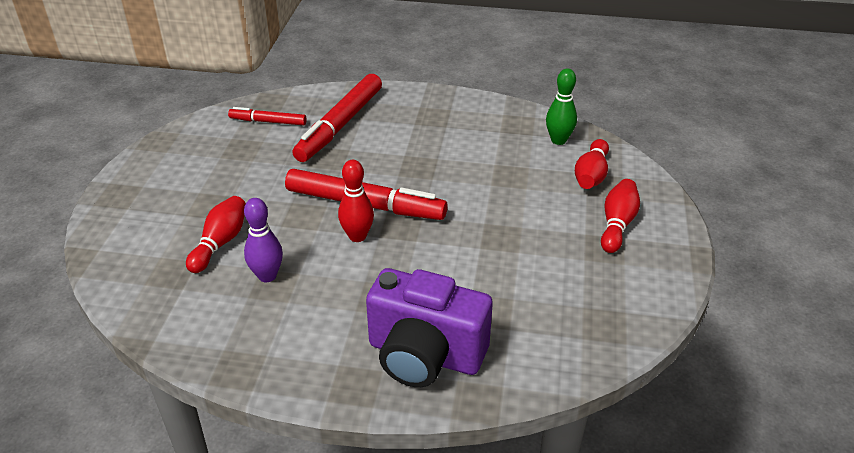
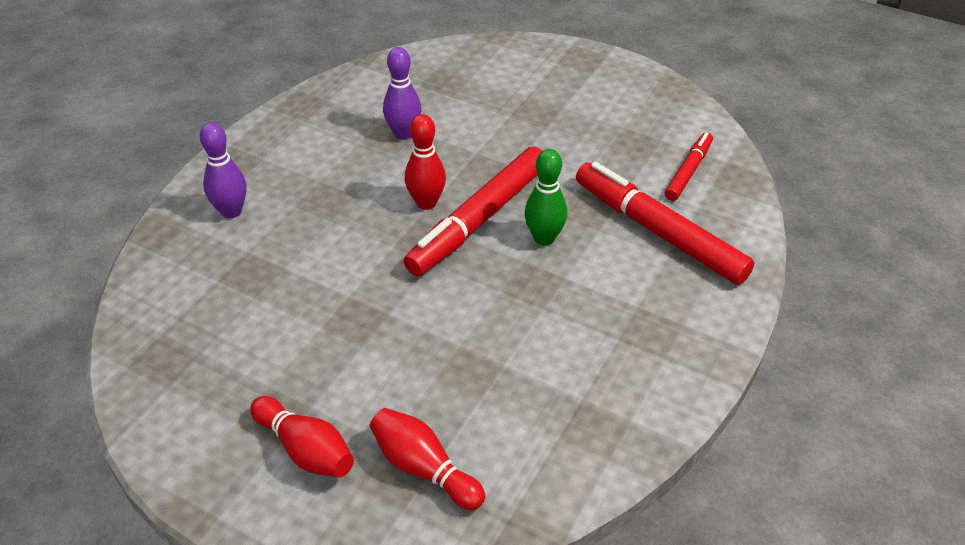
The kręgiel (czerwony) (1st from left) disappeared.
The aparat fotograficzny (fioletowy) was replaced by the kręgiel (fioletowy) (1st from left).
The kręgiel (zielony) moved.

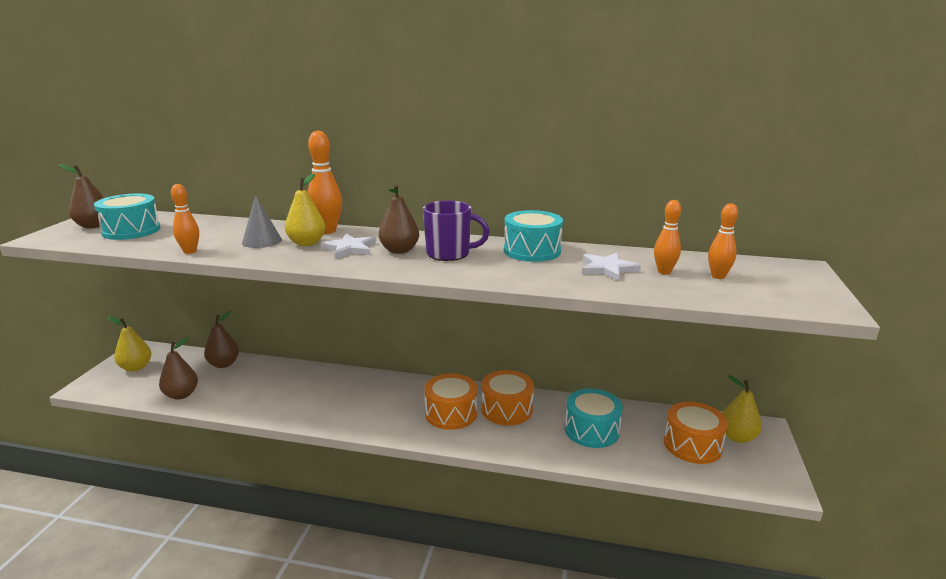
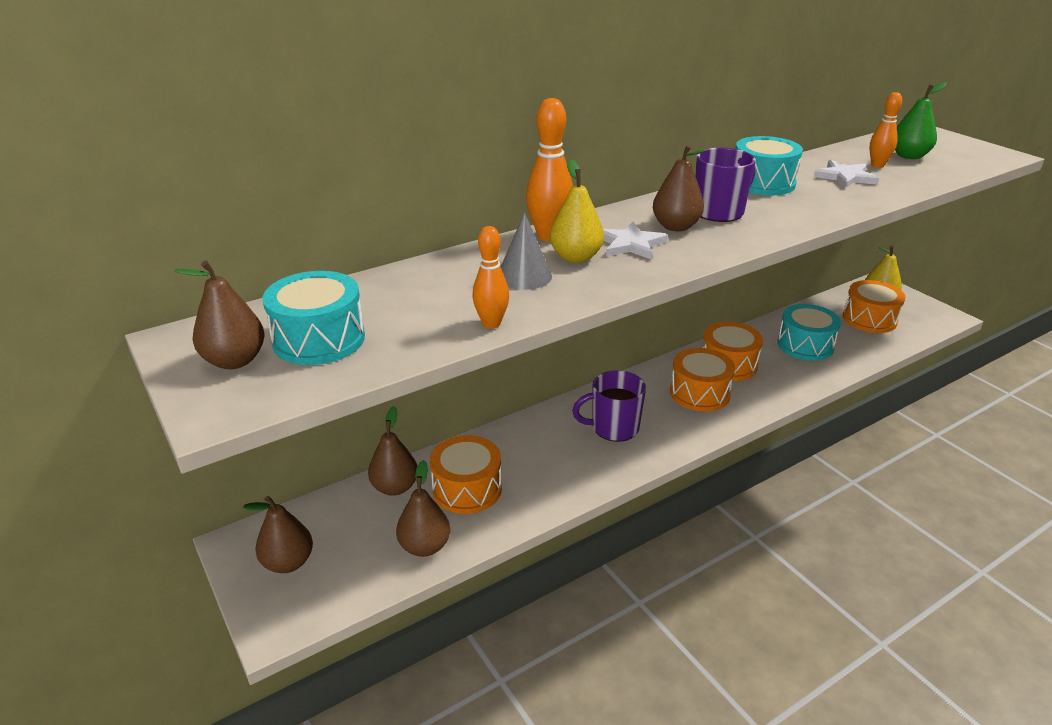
The gruszka (żółty) (1st from left) became the gruszka (brązowy) (2nd from left).
The kręgiel (pomarańczowy) (4th from left) was replaced by the gruszka (zielony).
The bęben (pomarańczowy) (1st from left) appeared.
The kubek (fioletowy) (1st from left) appeared.

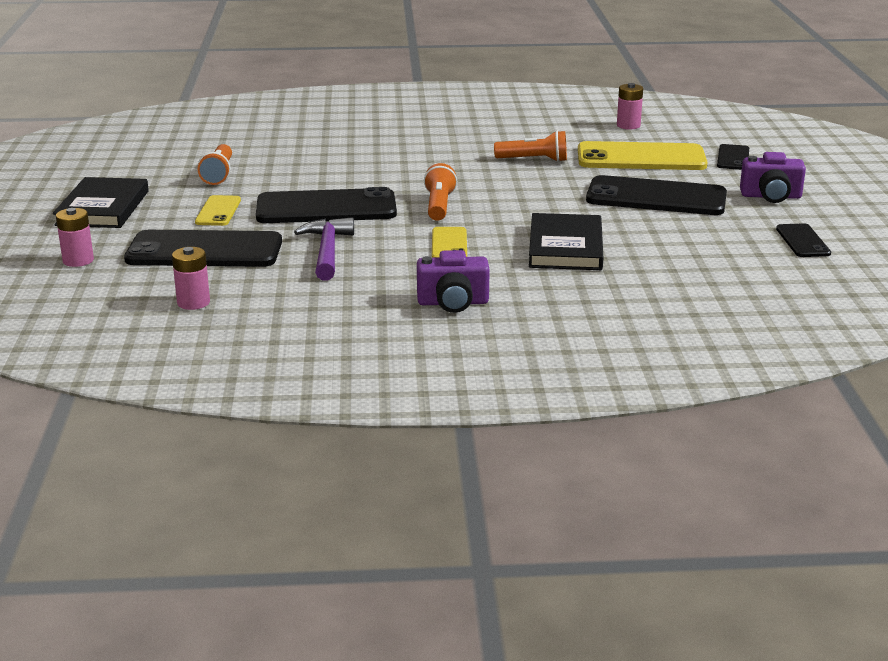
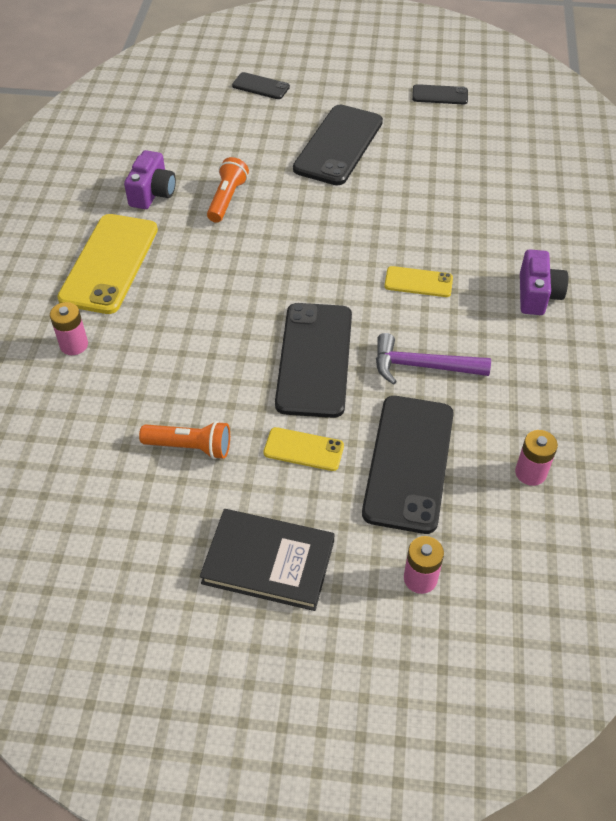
The latarka (pomarańczowy) (2nd from left) disappeared.
The książka (czarny) (2nd from left) disappeared.
The telefon (żółty) (3rd from left in the first image) moved.
The bateria (różowy) (3rd from left in the first image) moved.
The aparat fotograficzny (fioletowy) (2nd from left in the first image) moved.

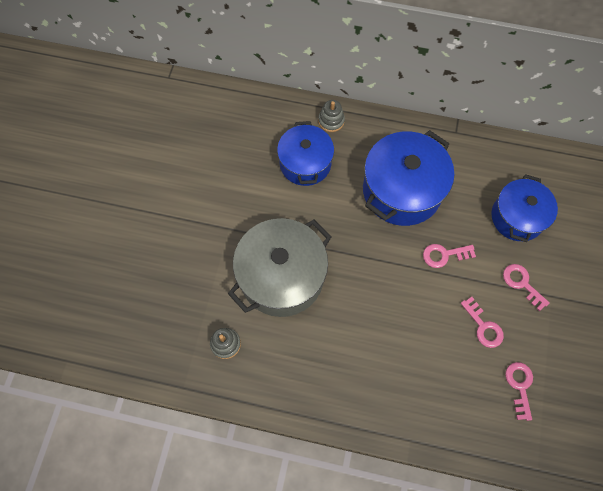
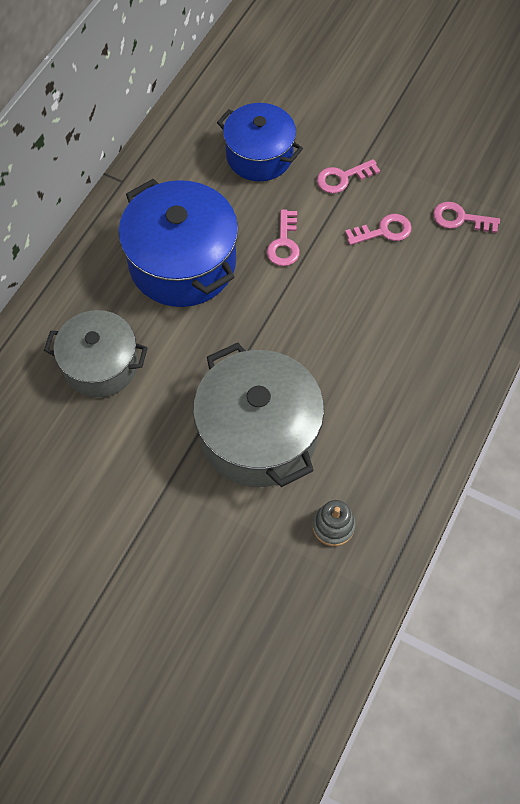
The garnek (niebieski) (1st from left) became the garnek (szary) (1st from left).
The zabawka nakładanka (szary) (2nd from left) disappeared.

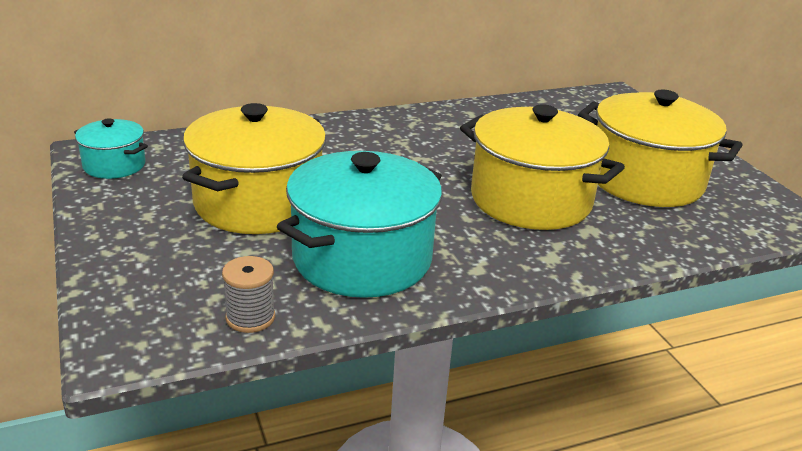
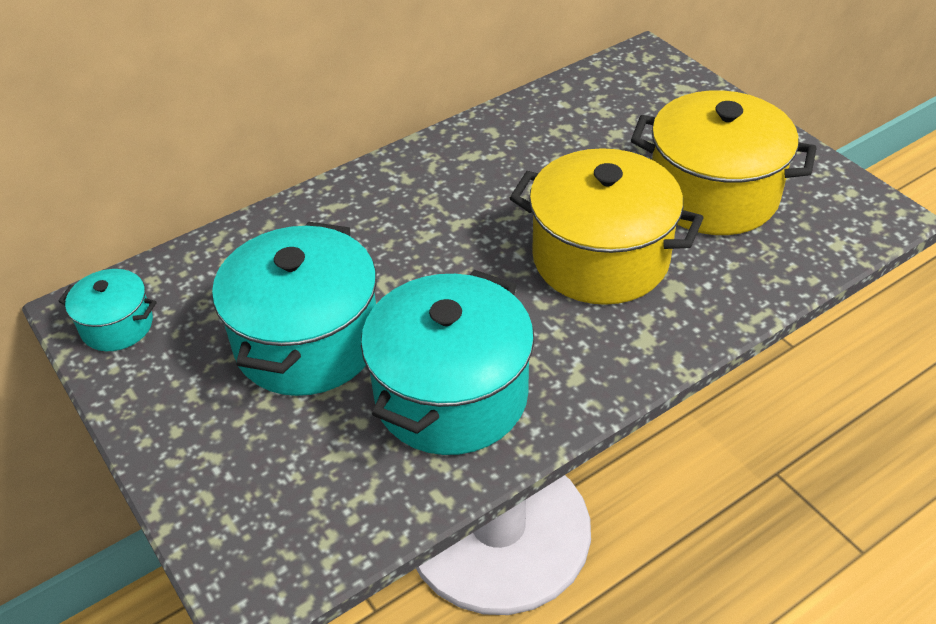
The garnek (żółty) (1st from left) became the garnek (turkusowy) (2nd from left).
The szpulka (szary) disappeared.

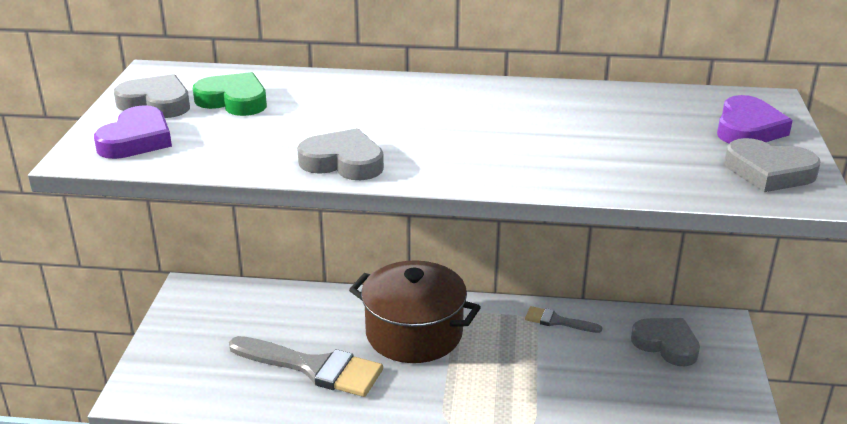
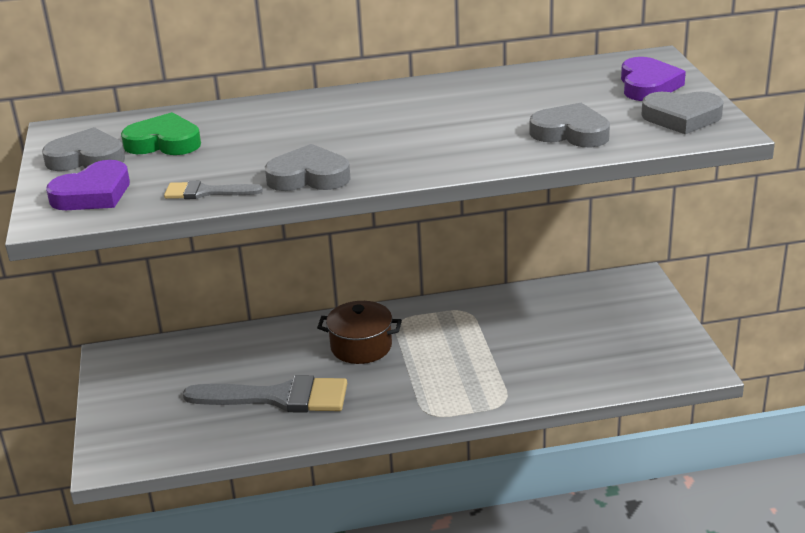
The serce (fioletowy) (1st from left) turned 45 degrees clockwise.
The garnek (brązowy) changed to 0.64 times the size.
The pędzel (szary) (2nd from left in the first image) moved.
The serce (szary) (3rd from left) moved.

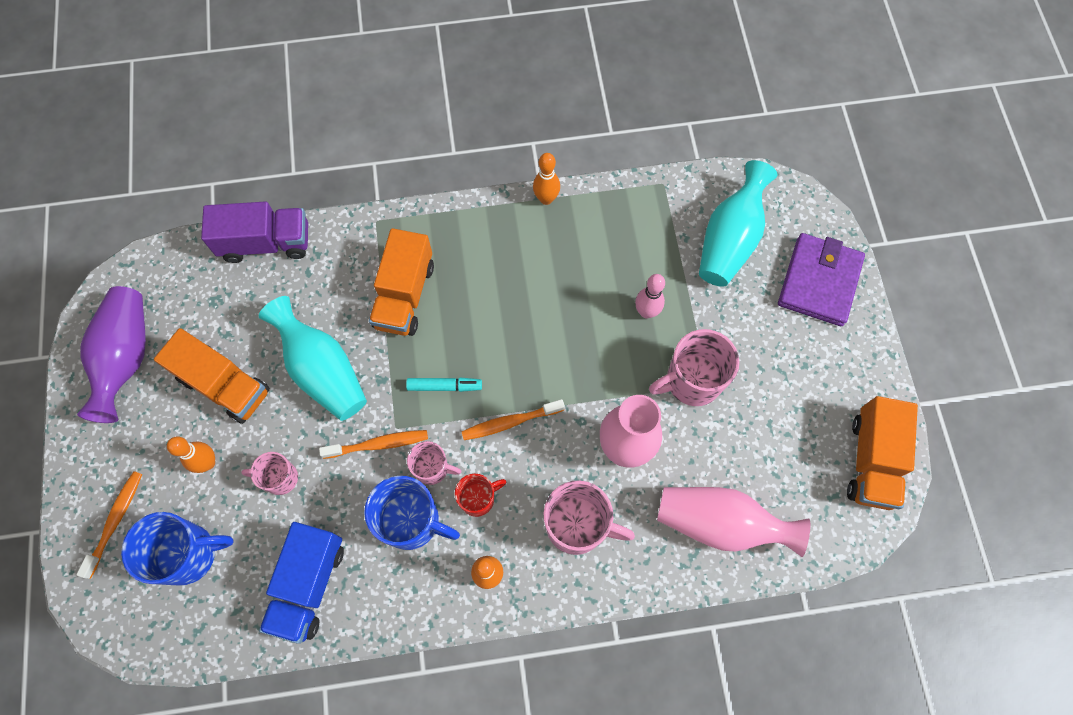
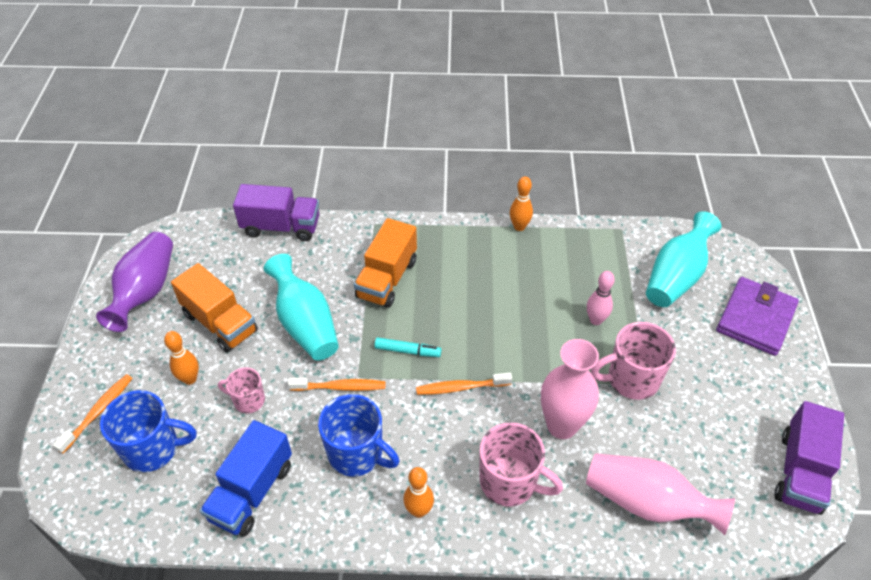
The kubek (różowy) (2nd from left) disappeared.
The kubek (czerwony) disappeared.
The ciężarówka (pomarańczowy) (3rd from left) became the ciężarówka (fioletowy) (2nd from left).

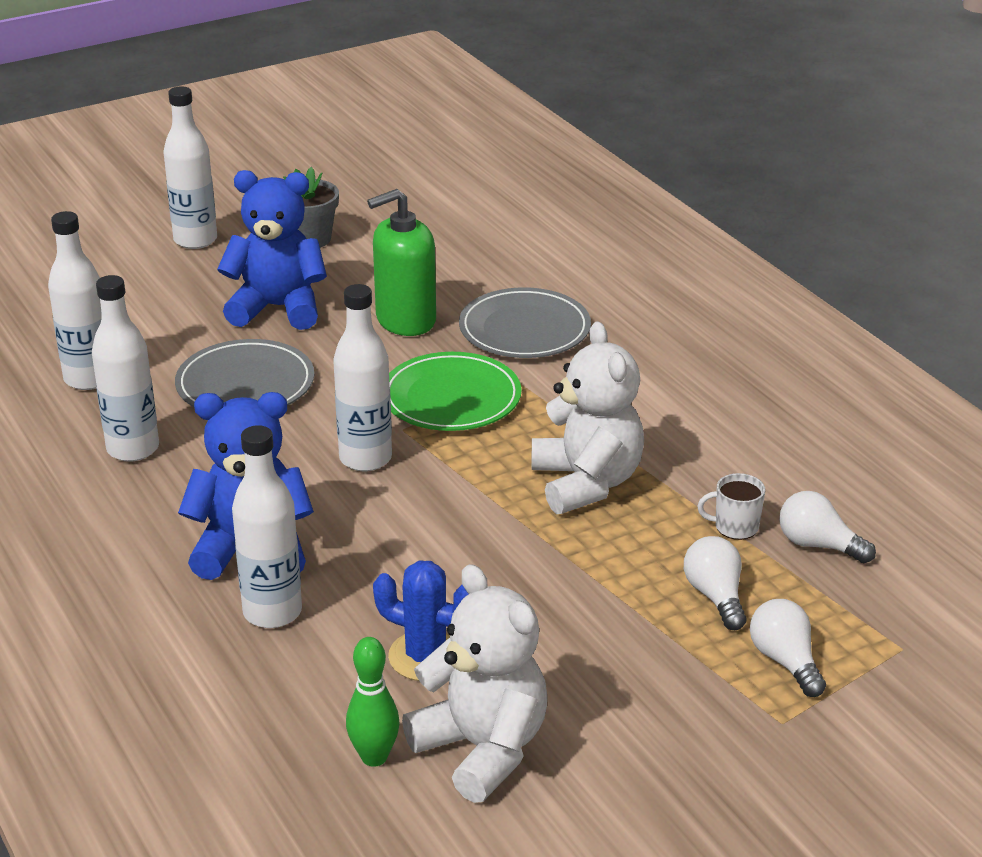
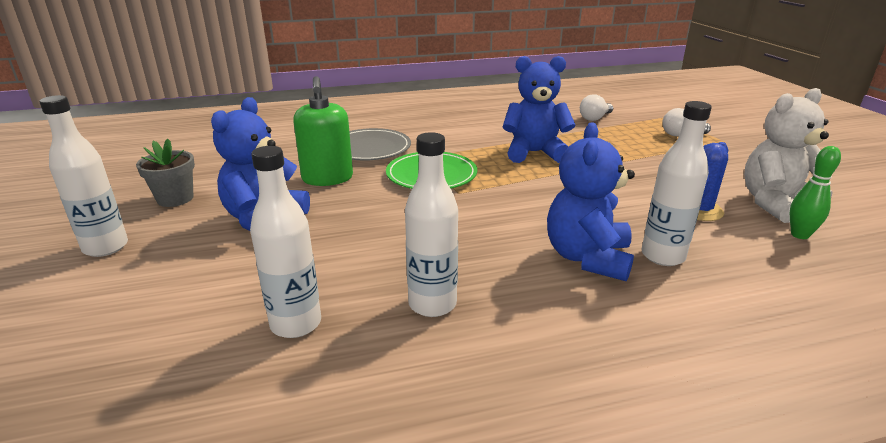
The talerz (szary) (1st from left) disappeared.
The butelka (biały) (5th from left) disappeared.
The miś (biały) (2nd from left) became the miś (niebieski) (2nd from left).
The żarówka (biały) (1st from left) disappeared.
The kubek (biały) disappeared.

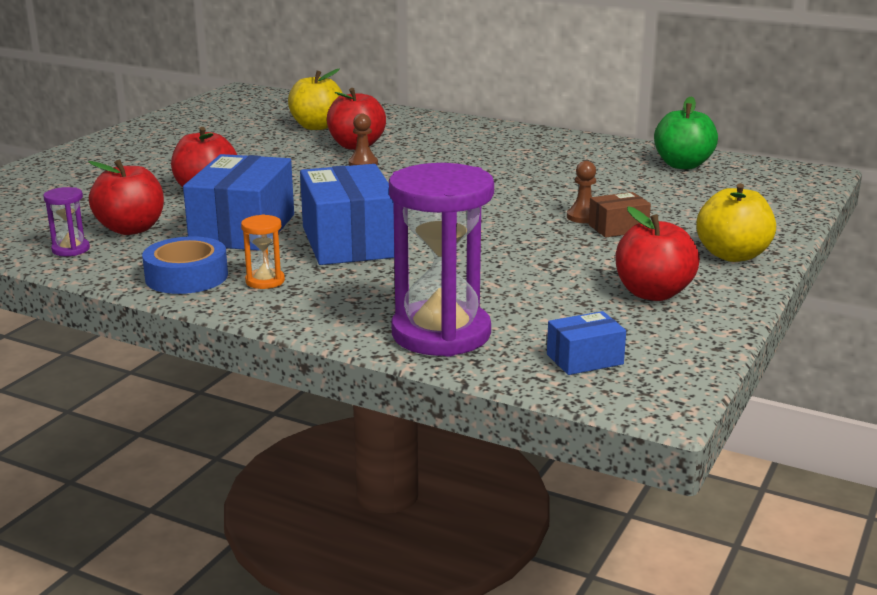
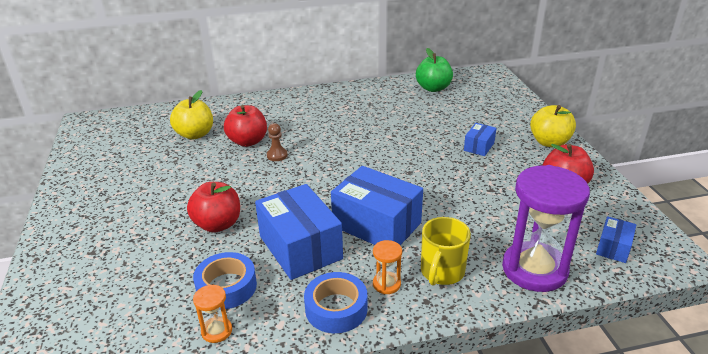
The klepsydra (fioletowy) (1st from left) became the klepsydra (pomarańczowy) (1st from left).
The jabłko (czerwony) (1st from left) was replaced by the taśma klejąca (niebieski) (1st from left).
The pionek (brązowy) (2nd from left) disappeared.
The pudełko (brązowy) became the pudełko (niebieski) (3rd from left).
The kubek (żółty) appeared.

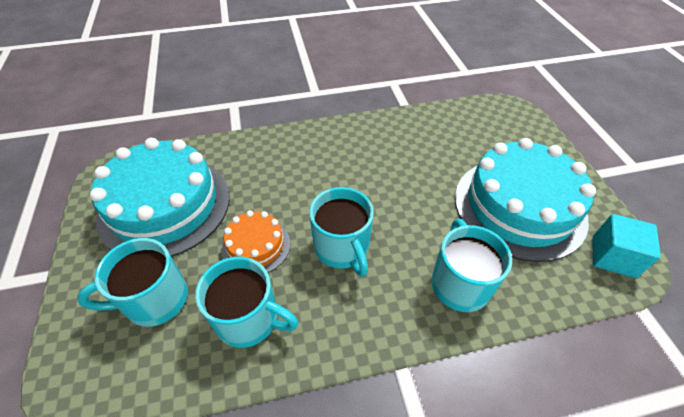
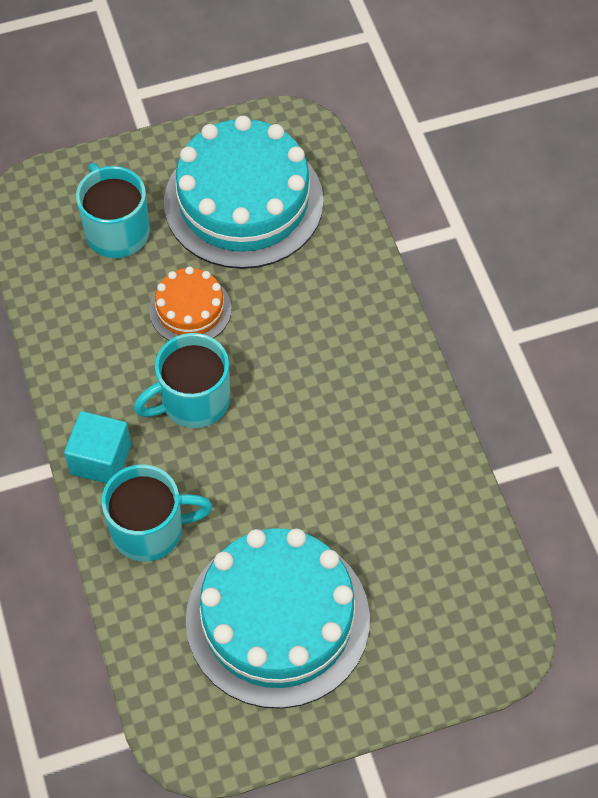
The kubek (turkusowy) (2nd from left) disappeared.
The sześcian (turkusowy) moved.

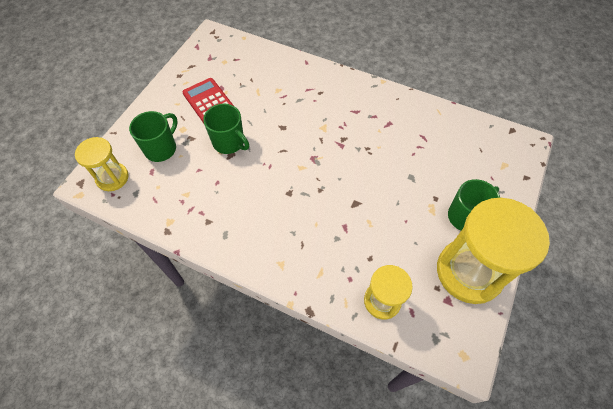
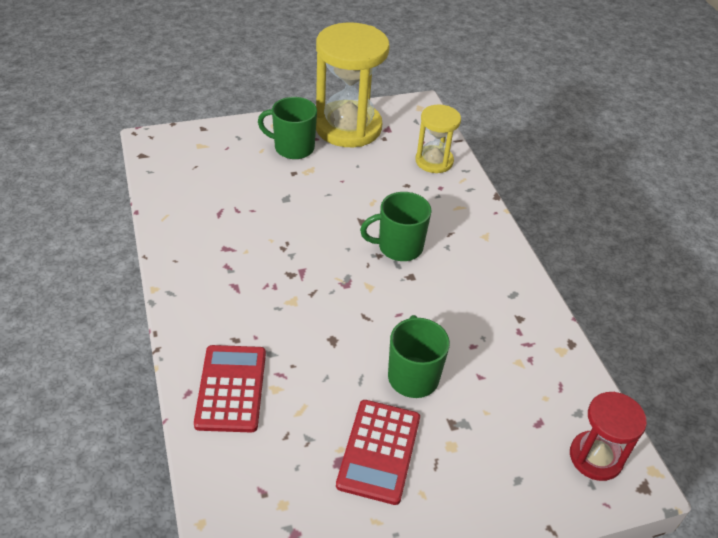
The klepsydra (żółty) (1st from left) became the klepsydra (czerwony).
The kubek (zielony) (1st from left in the first image) moved.
The kalkulator (czerwony) (1st from left) appeared.

